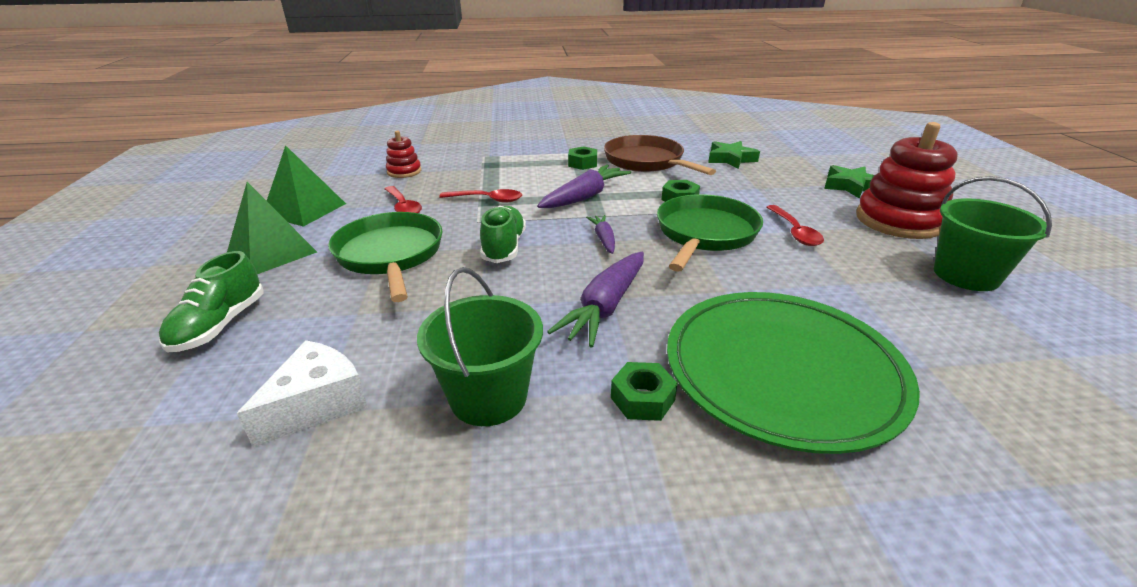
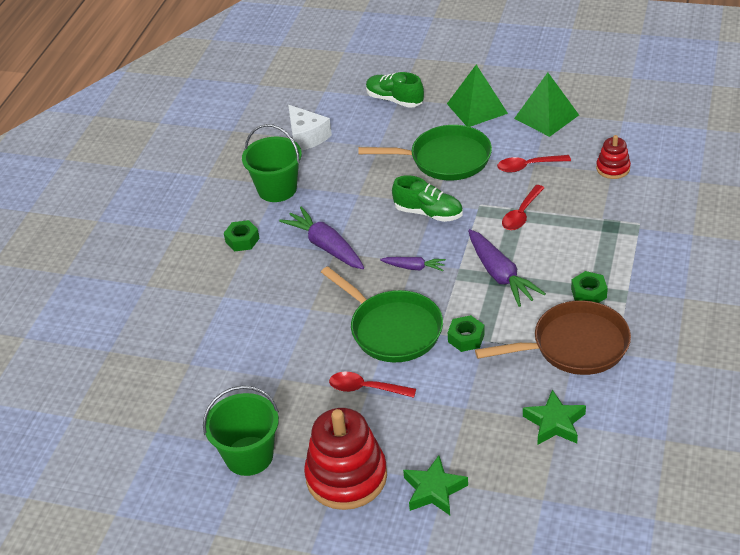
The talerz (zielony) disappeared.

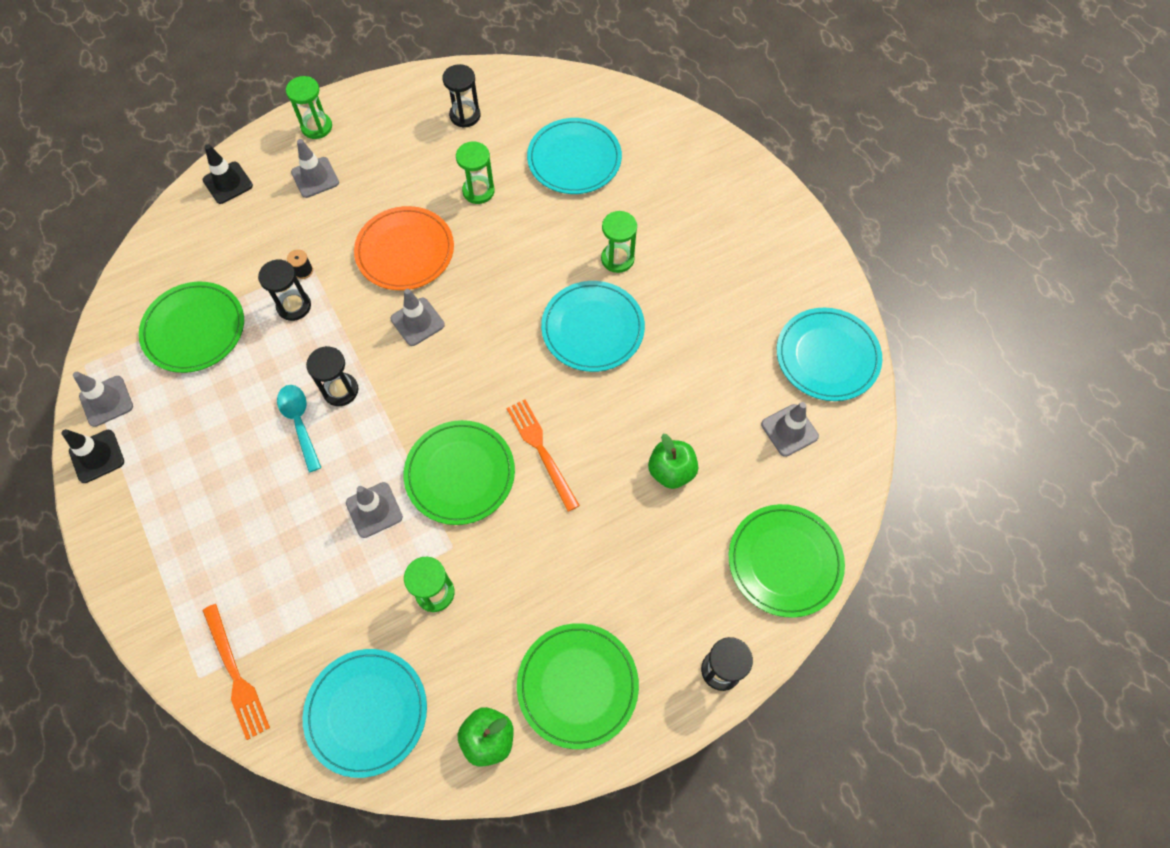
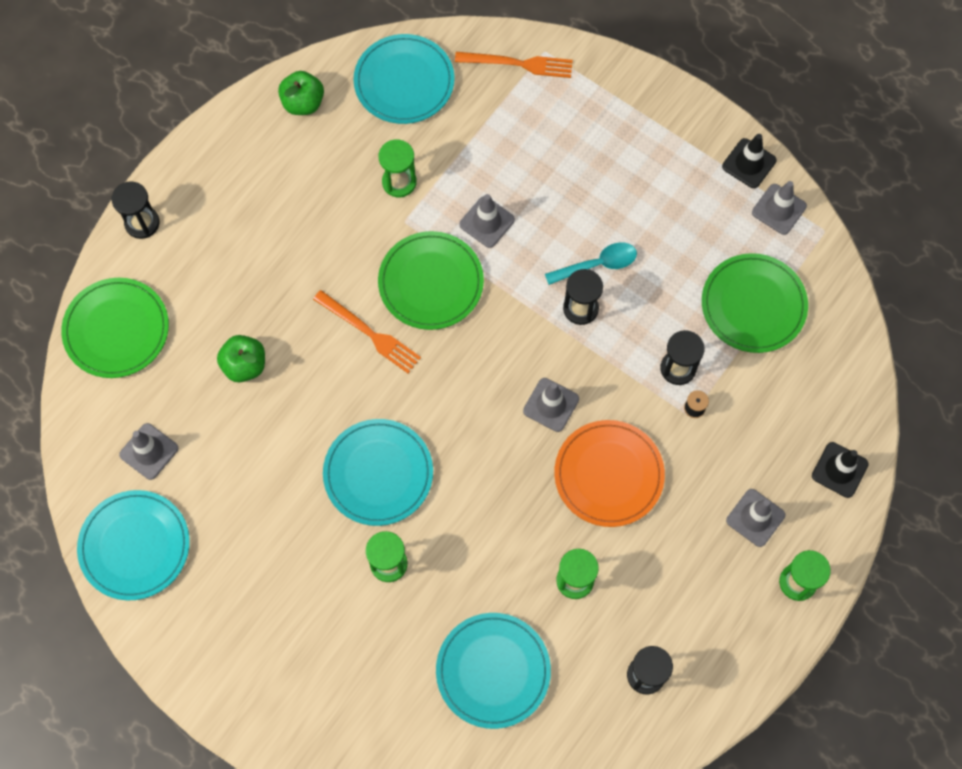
The widelec (pomarańczowy) (1st from left in the first image) turned 150 degrees clockwise.
The łyżka (turkusowy) turned 60 degrees counterclockwise.
The talerz (zielony) (3rd from left) disappeared.

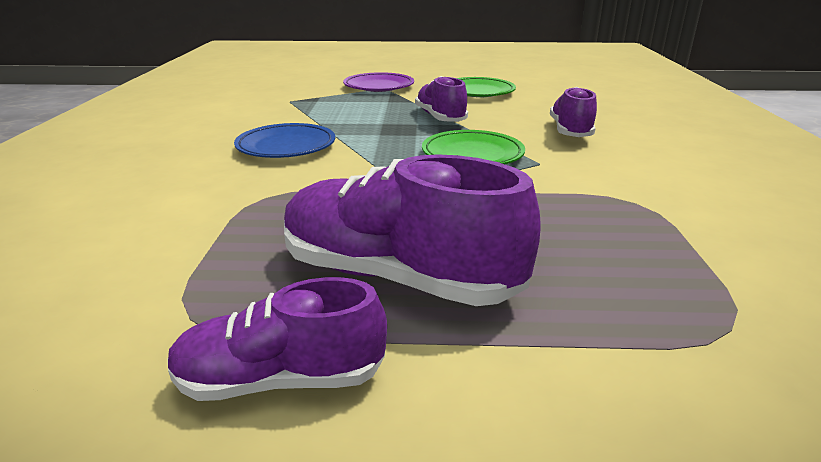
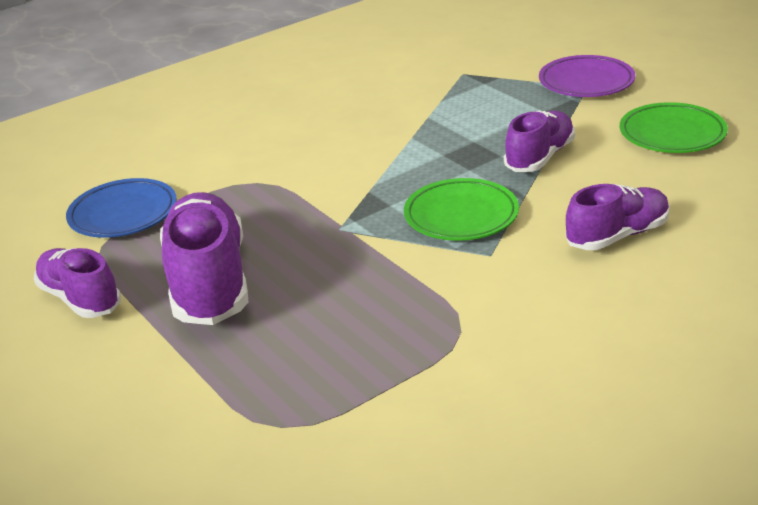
The talerz (niebieski) moved.

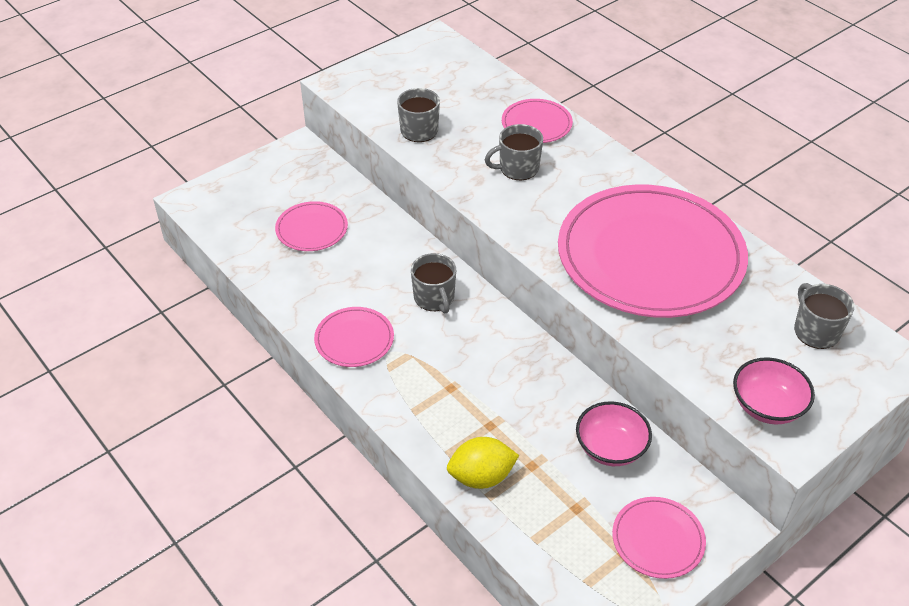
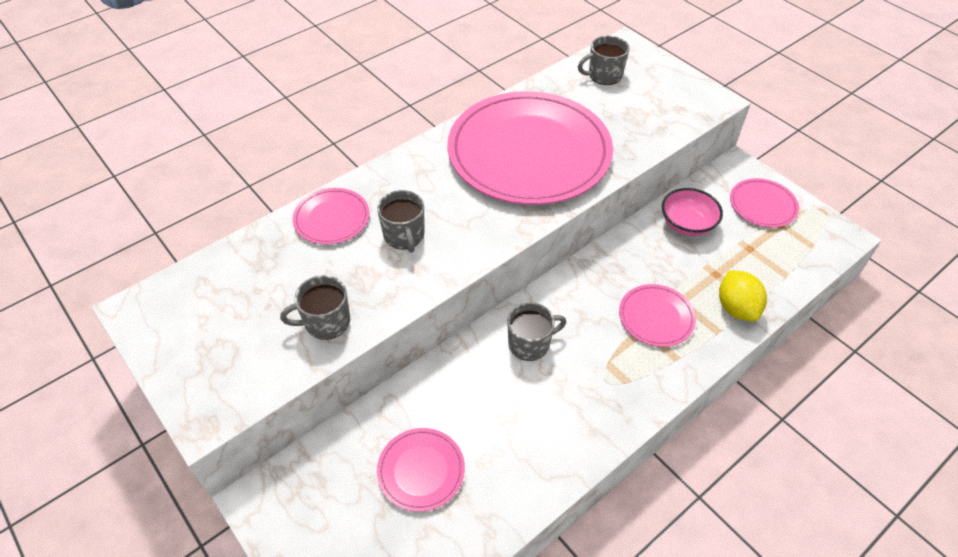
The talerz (różowy) (2nd from left in the first image) moved.
The miska (różowy) (2nd from left) disappeared.

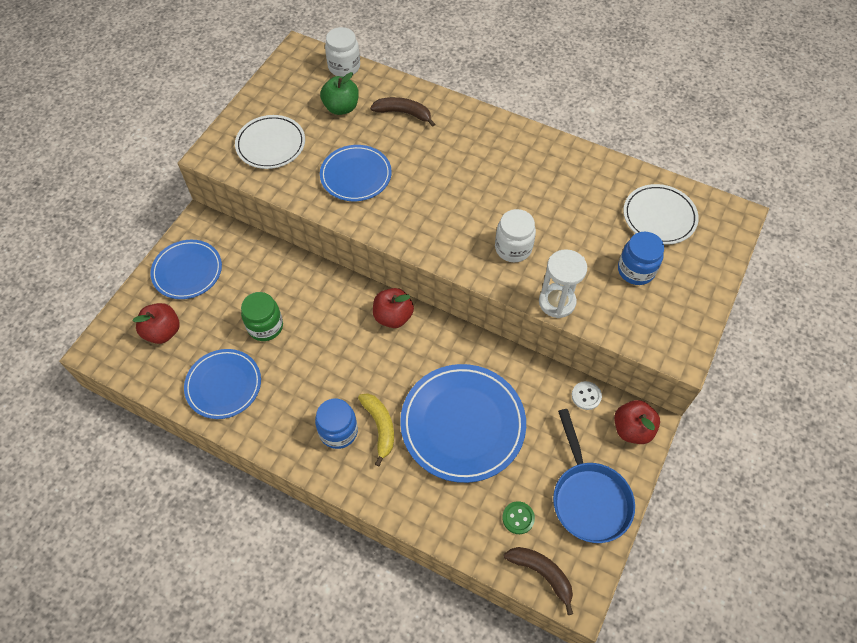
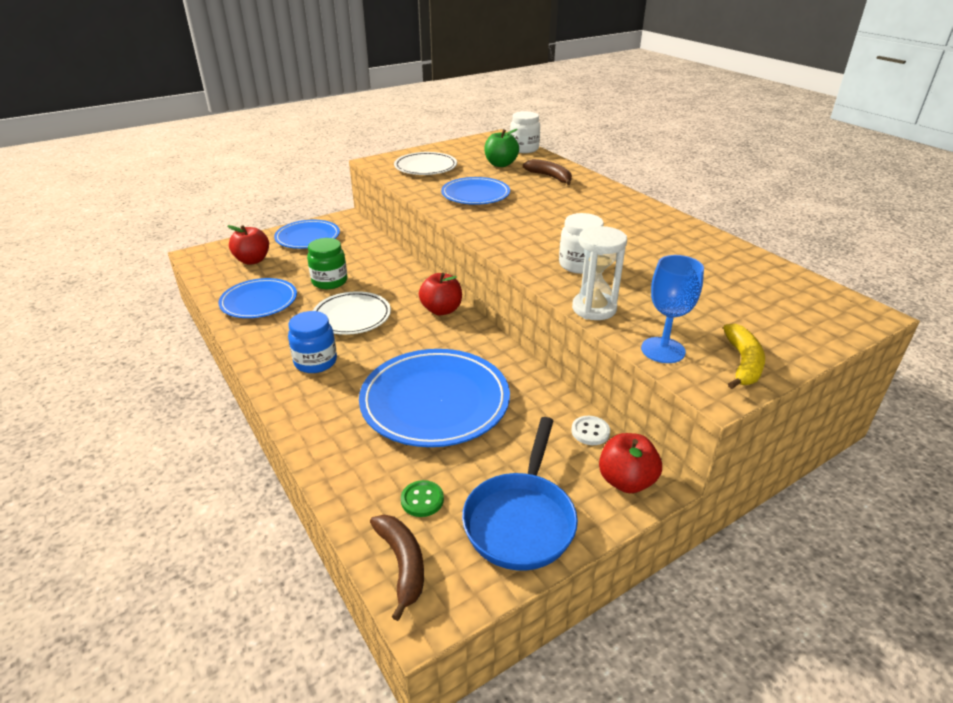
The banan (żółty) moved.
The słoik (niebieski) (2nd from left) disappeared.
The talerz (biały) (2nd from left in the first image) moved.
The kielich (niebieski) appeared.

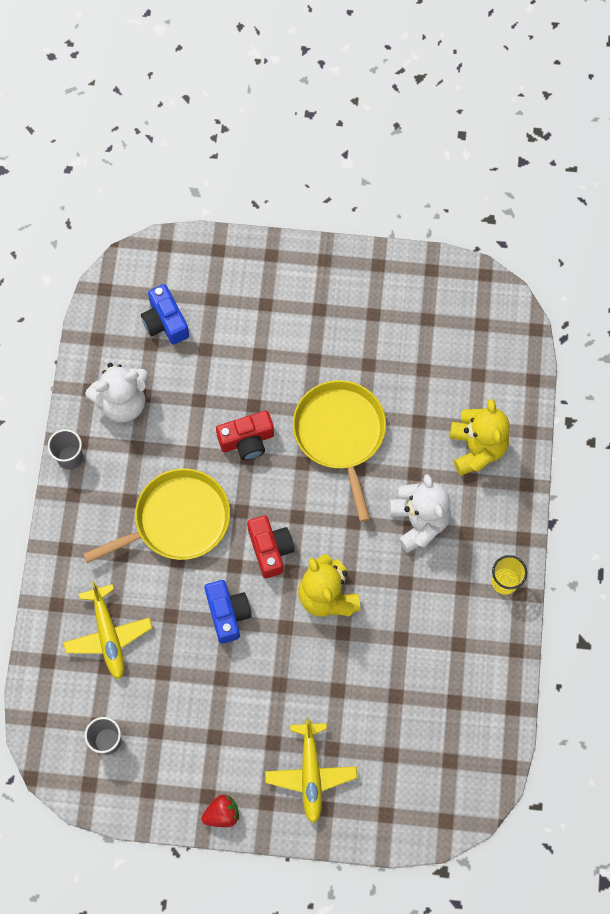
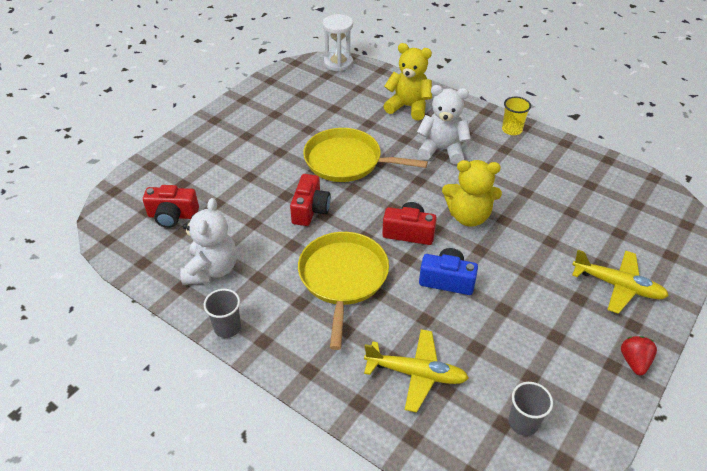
The aparat fotograficzny (niebieski) (1st from left) became the aparat fotograficzny (czerwony) (1st from left).
The klepsydra (biały) appeared.

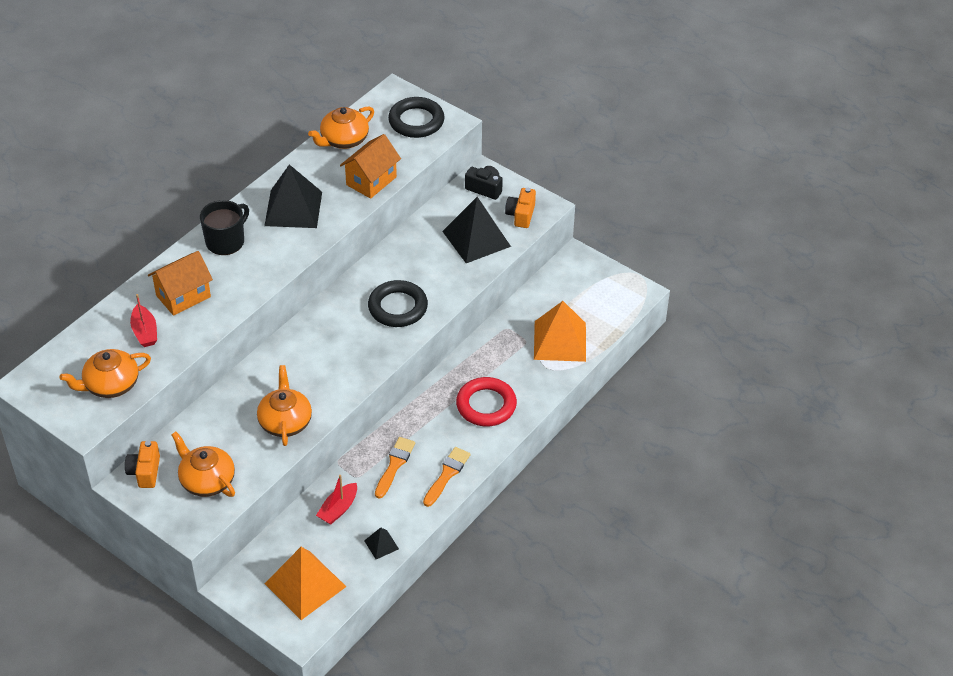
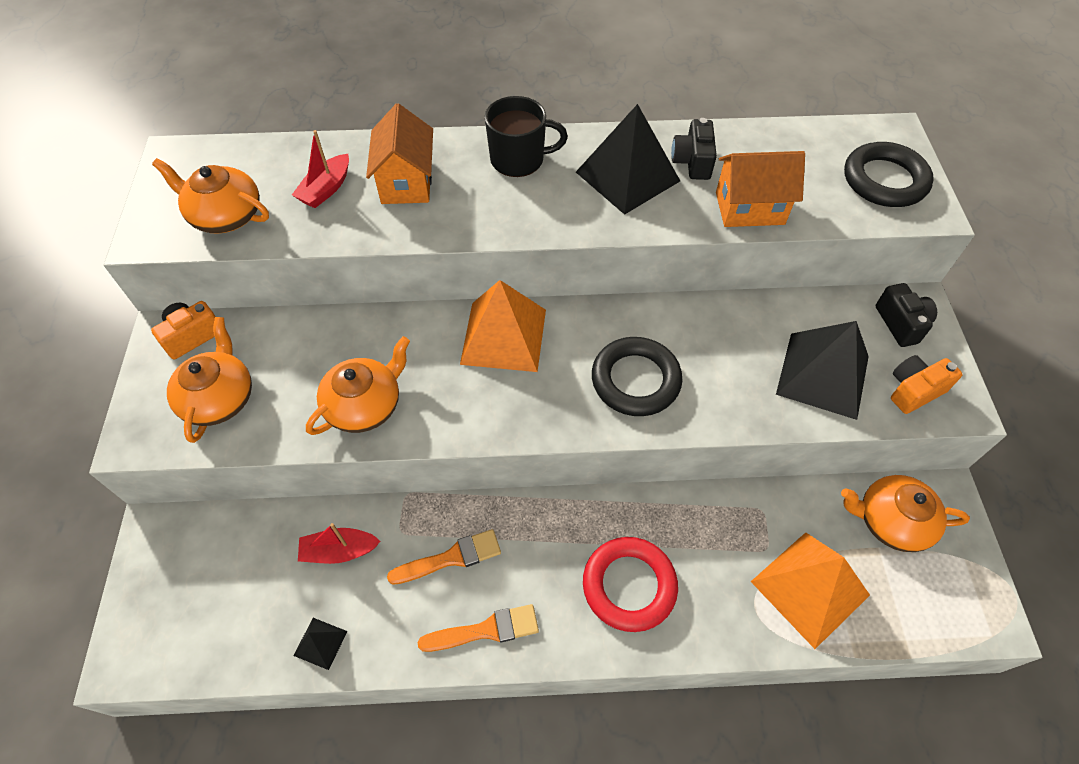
The domek (pomarańczowy) (1st from left) turned 75 degrees clockwise.
The piramida (pomarańczowy) (1st from left) moved.
The imbryk (pomarańczowy) (4th from left) moved.
The aparat fotograficzny (czarny) (1st from left) appeared.

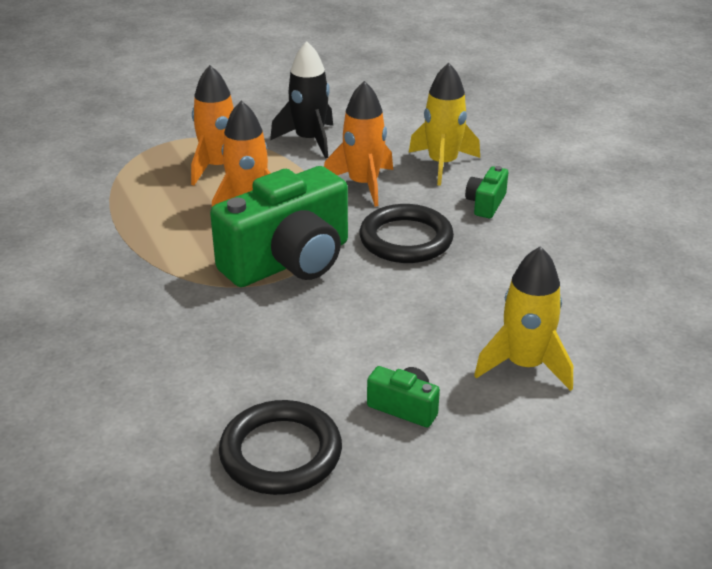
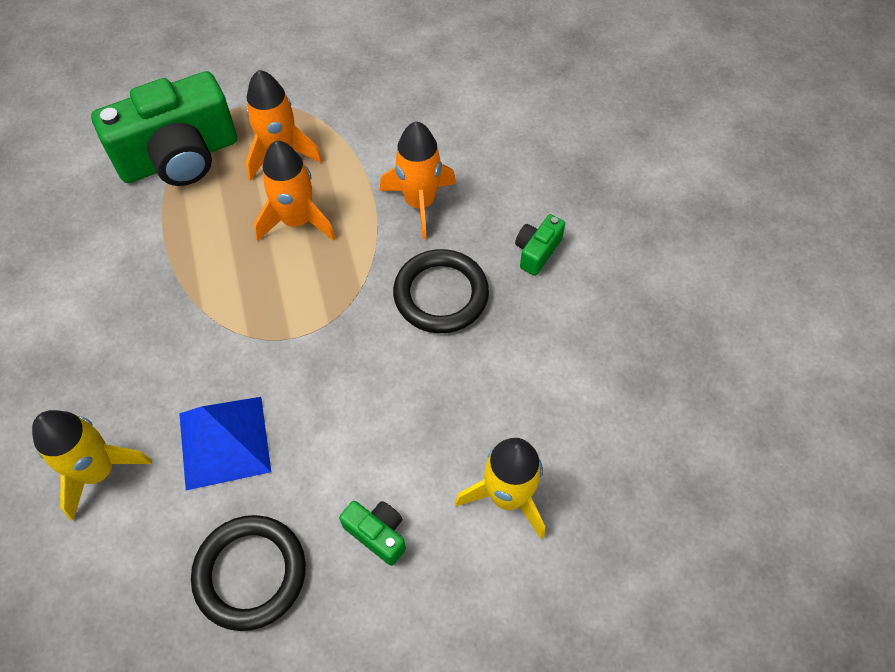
The aparat fotograficzny (zielony) (1st from left) moved.
The rakieta (czarny) disappeared.
The rakieta (żółty) (1st from left) moved.
The piramida (niebieski) appeared.

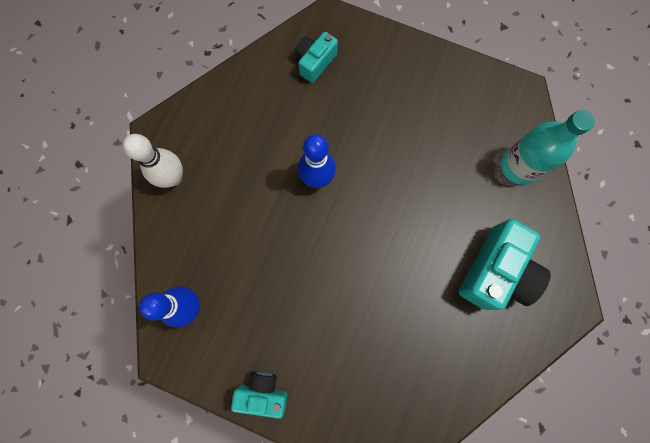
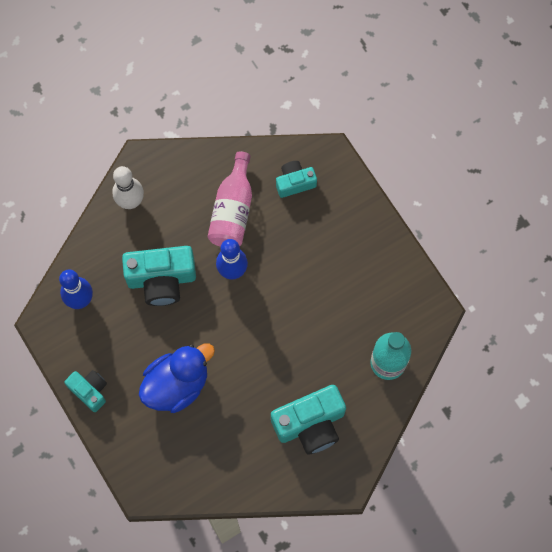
The aparat fotograficzny (turkusowy) (2nd from left) appeared.
The kaczka (niebieski) appeared.
The butelka (różowy) appeared.

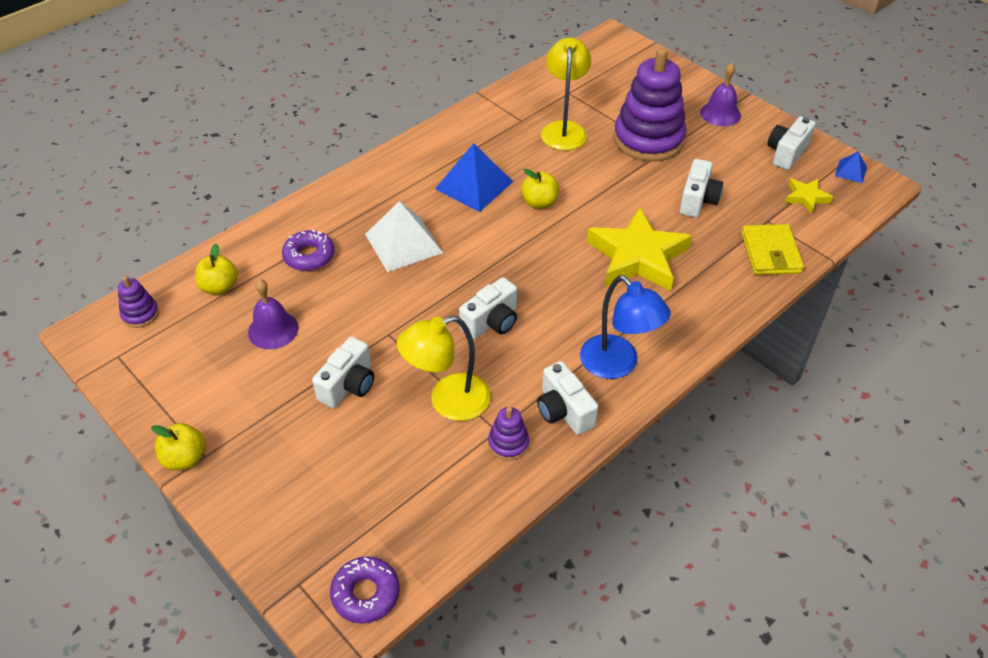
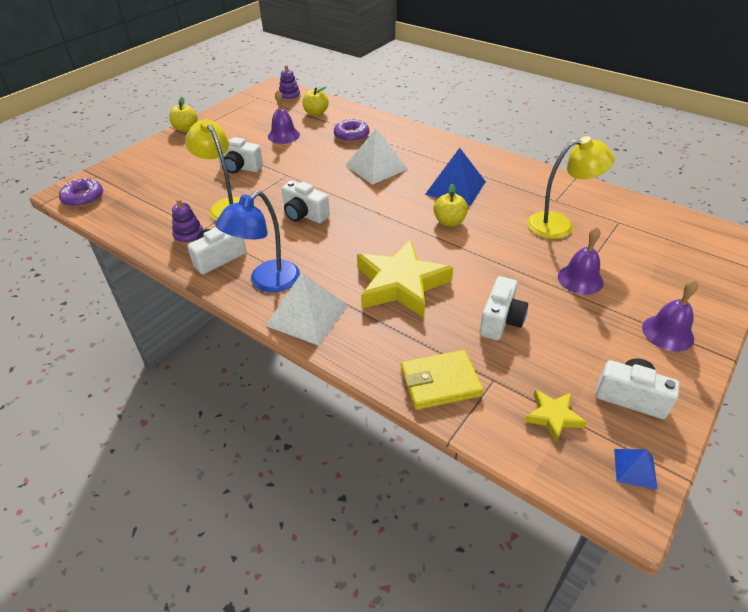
The zabawka nakładanka (fioletowy) (3rd from left) was replaced by the dzwonek (fioletowy) (2nd from left).
The aparat fotograficzny (biały) (4th from left) turned 75 degrees counterclockwise.
The piramida (biały) (1st from left) appeared.

